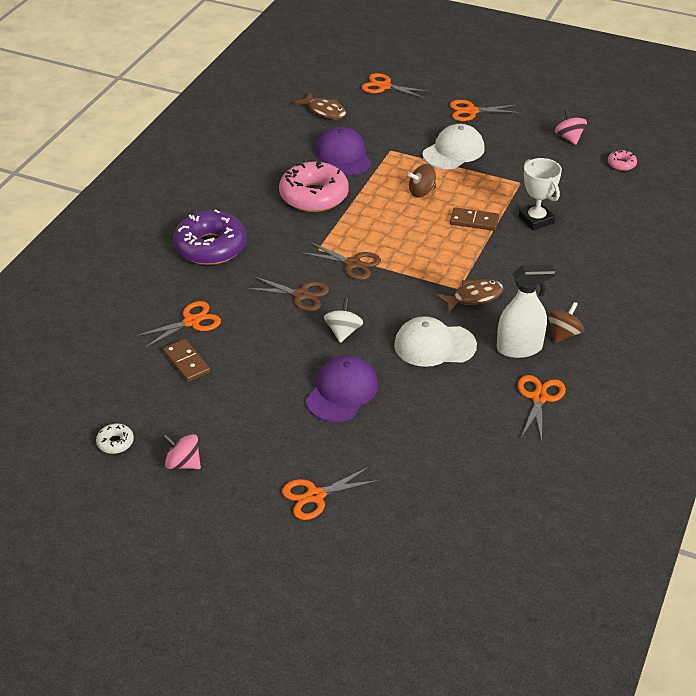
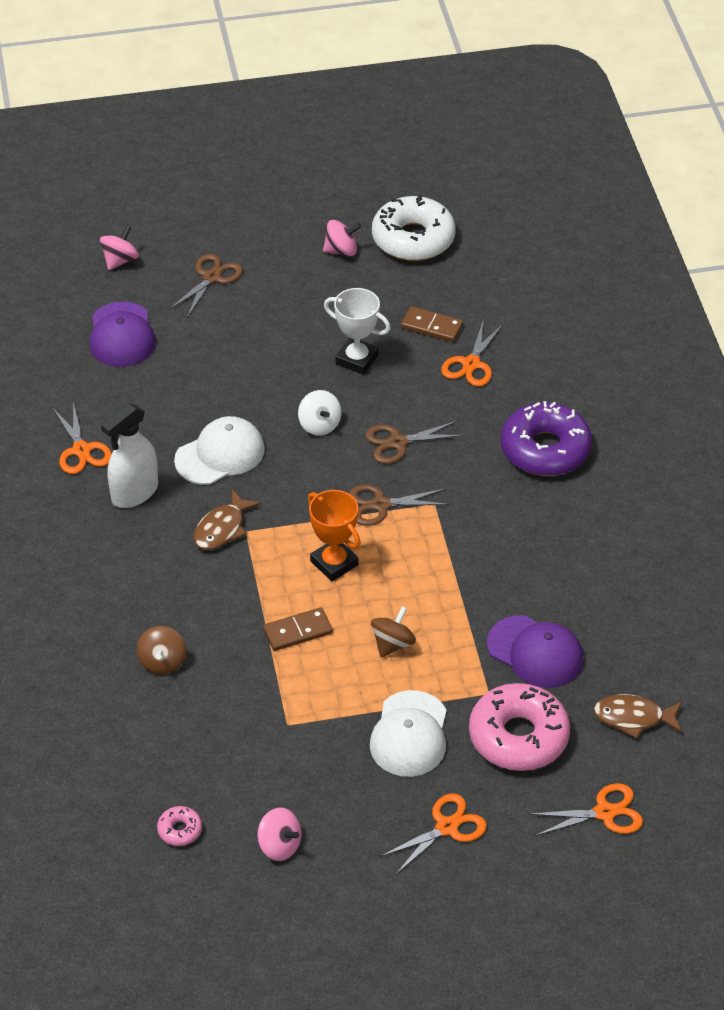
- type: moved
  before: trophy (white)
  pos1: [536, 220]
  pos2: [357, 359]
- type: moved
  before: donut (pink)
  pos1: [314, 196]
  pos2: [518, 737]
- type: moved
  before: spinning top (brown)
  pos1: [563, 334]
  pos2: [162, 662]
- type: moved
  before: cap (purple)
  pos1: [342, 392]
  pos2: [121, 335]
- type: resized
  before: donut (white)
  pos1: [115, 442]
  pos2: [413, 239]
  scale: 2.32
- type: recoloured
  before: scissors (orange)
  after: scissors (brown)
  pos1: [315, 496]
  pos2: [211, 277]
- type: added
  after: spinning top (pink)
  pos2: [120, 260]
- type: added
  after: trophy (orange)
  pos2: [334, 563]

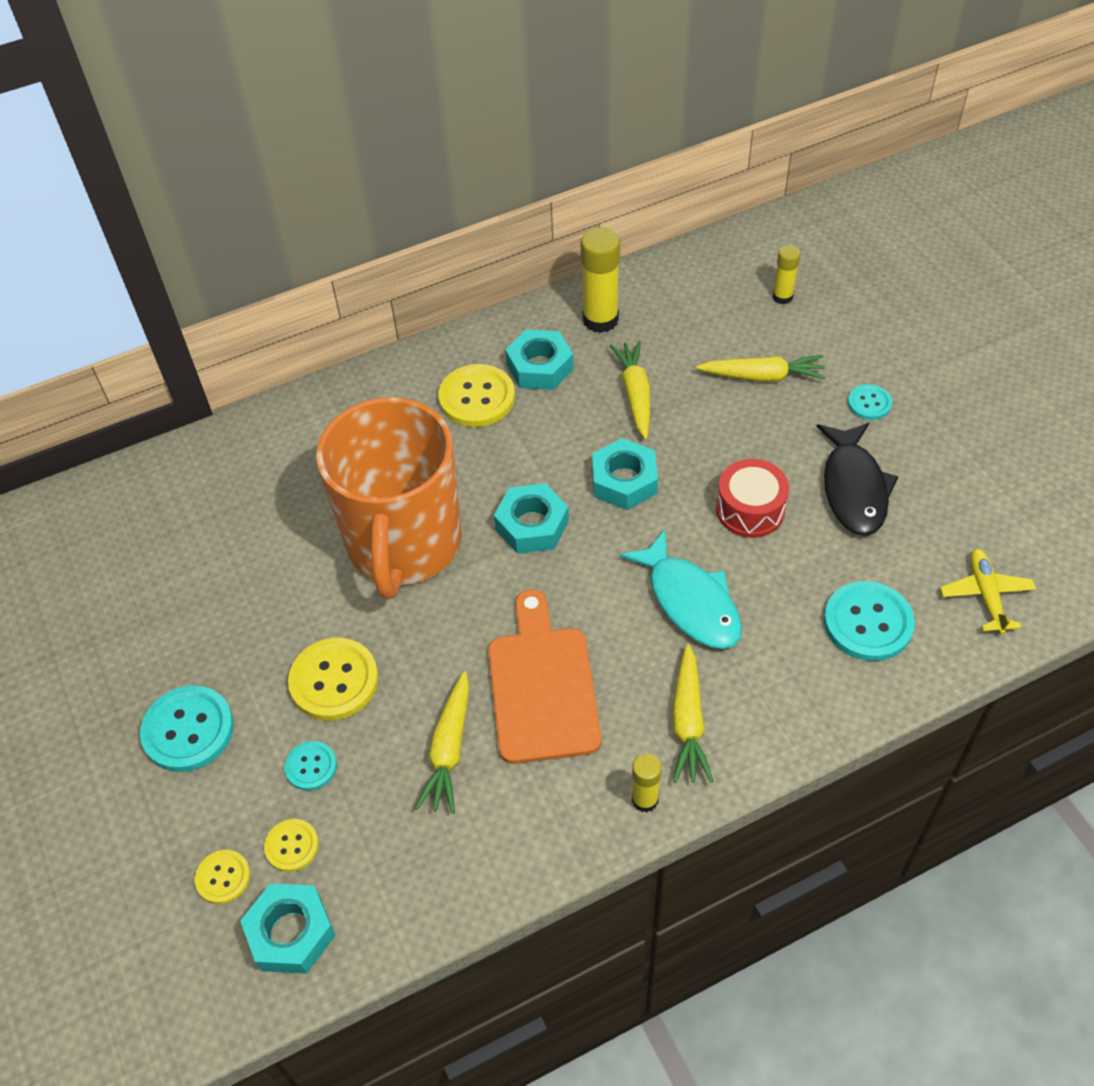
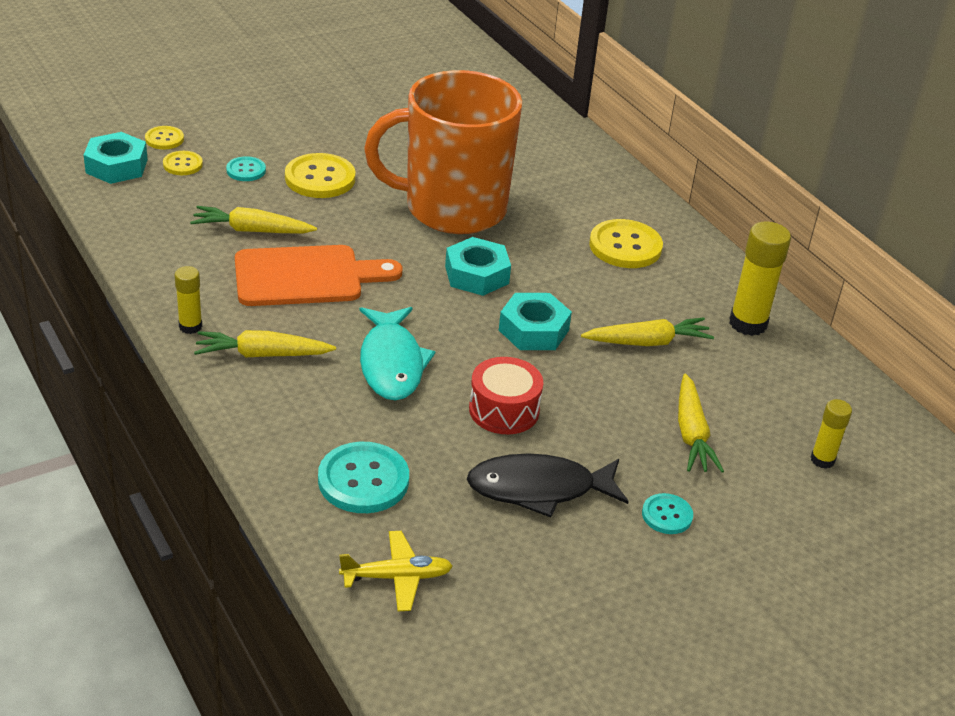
- type: removed
  before: nut (turquoise)
  pos1: [540, 367]
- type: turned
  before: fish (turquoise)
  pos1: [690, 601]
  pos2: [391, 363]
  turn: -60
- type: removed
  before: button (turquoise)
  pos1: [188, 730]

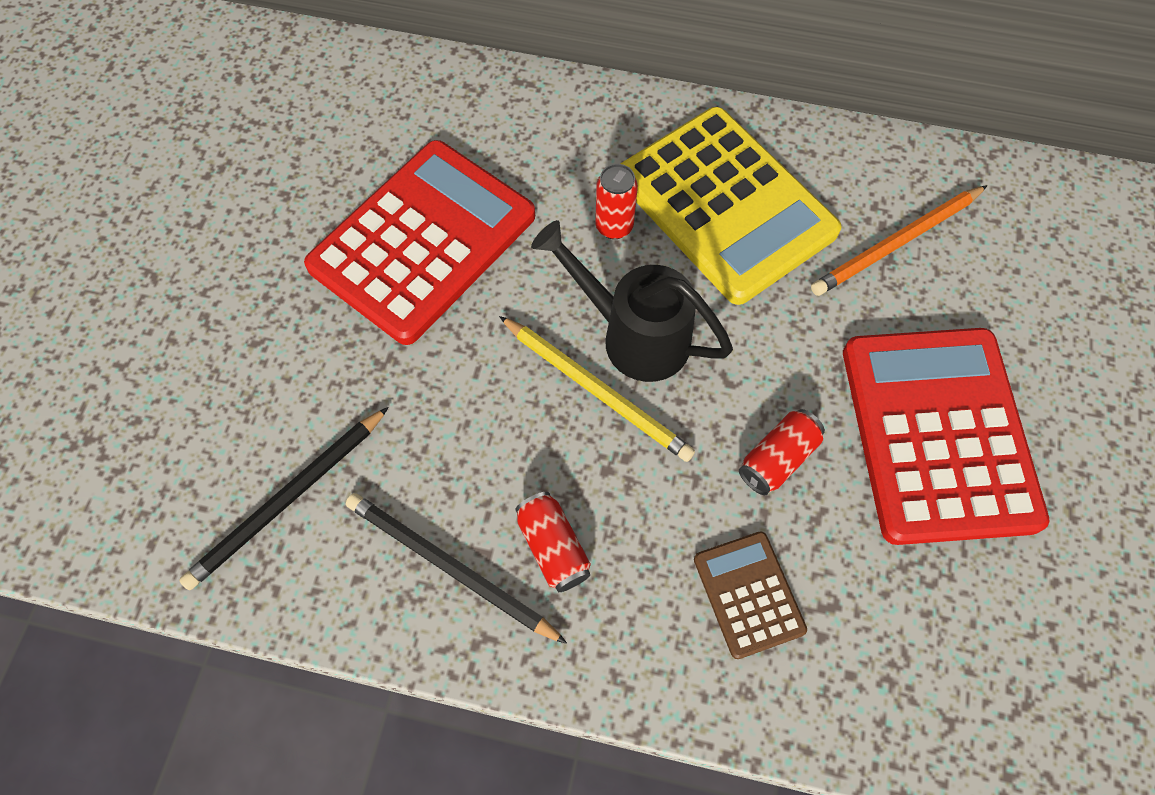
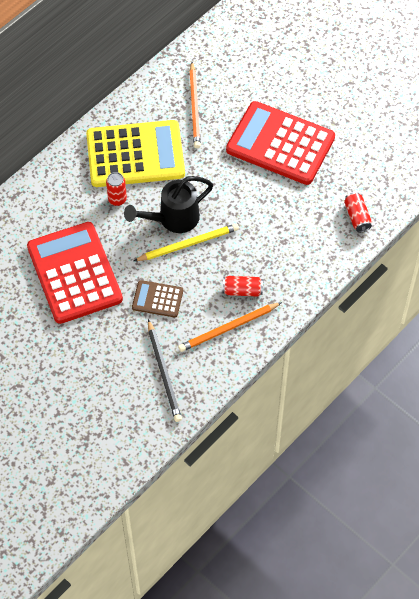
- type: moved
  before: can (red)
  pos1: [777, 458]
  pos2: [357, 216]
- type: recoloured
  before: pencil (black)
  after: pencil (orange)
  pos1: [450, 567]
  pos2: [228, 328]
- type: moved
  before: calculator (brown)
  pos1: [748, 594]
  pos2: [157, 299]

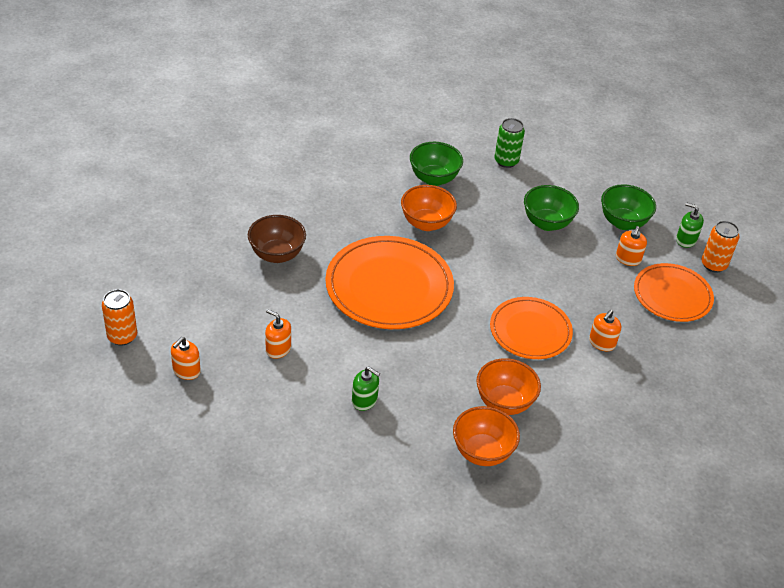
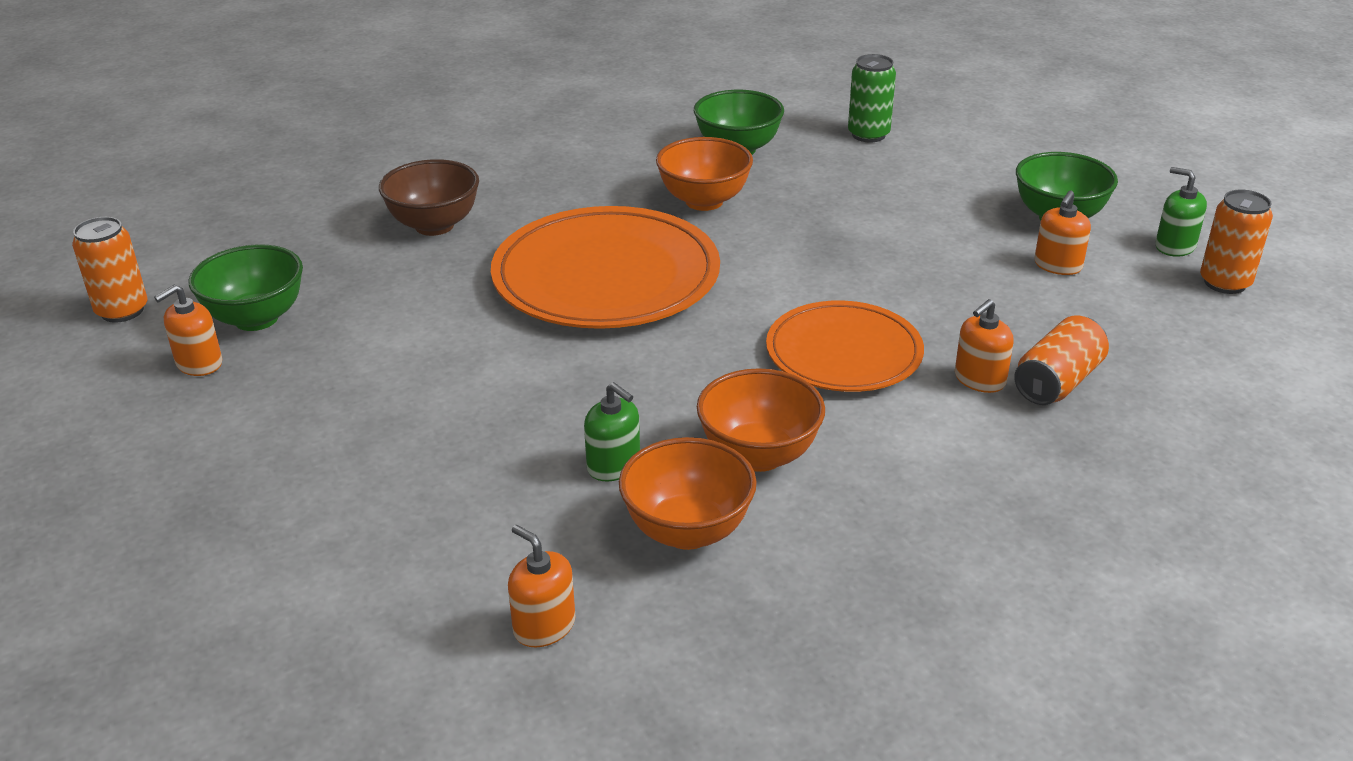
- type: moved
  before: bowl (green)
  pos1: [547, 223]
  pos2: [256, 318]
- type: removed
  before: plate (orange)
  pos1: [672, 295]
- type: moved
  before: soap dispenser (orange)
  pos1: [278, 349]
  pos2: [544, 626]
- type: moved
  before: soap dispenser (green)
  pos1: [364, 400]
  pos2: [614, 466]
- type: added
  after: can (orange)
  pos2: [1058, 382]

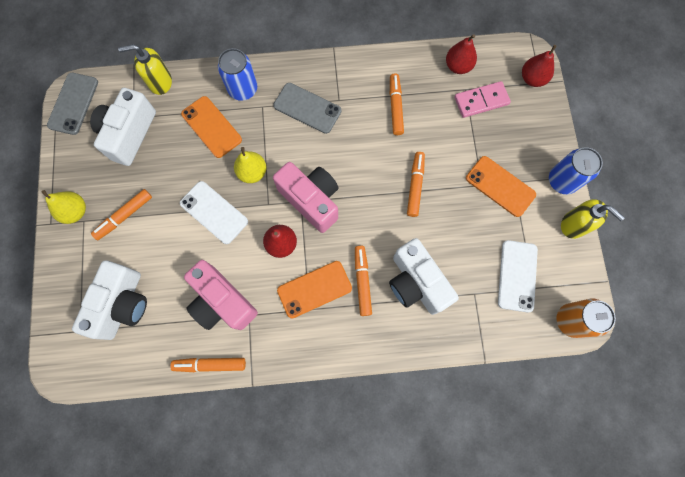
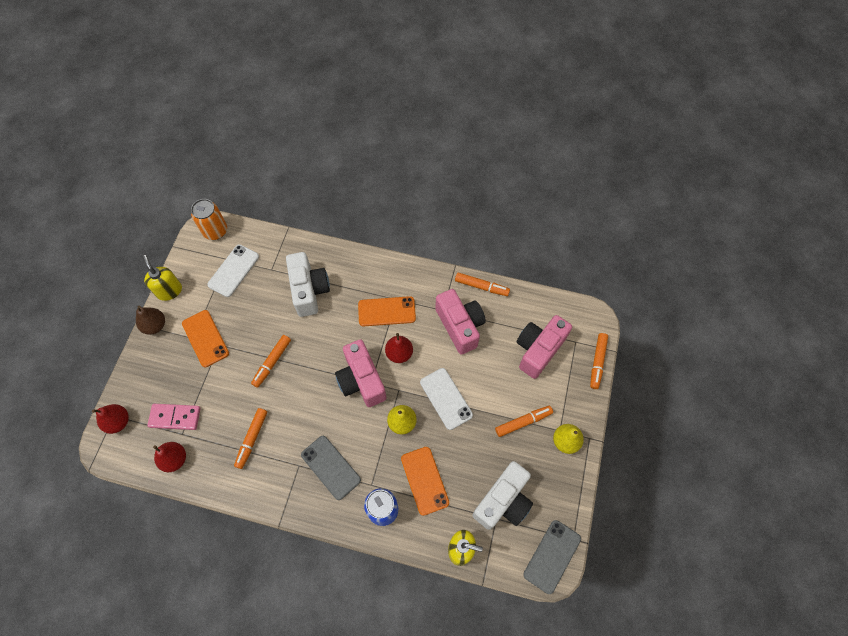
- type: replaced
  before: can (blue)
  after: pear (brown)
  pos1: [562, 181]
  pos2: [155, 325]
- type: moved
  before: marker (orange)
  pos1: [362, 281]
  pos2: [597, 362]
- type: recoloured
  before: camera (white)
  after: camera (pink)
  pos1: [122, 304]
  pos2: [538, 350]

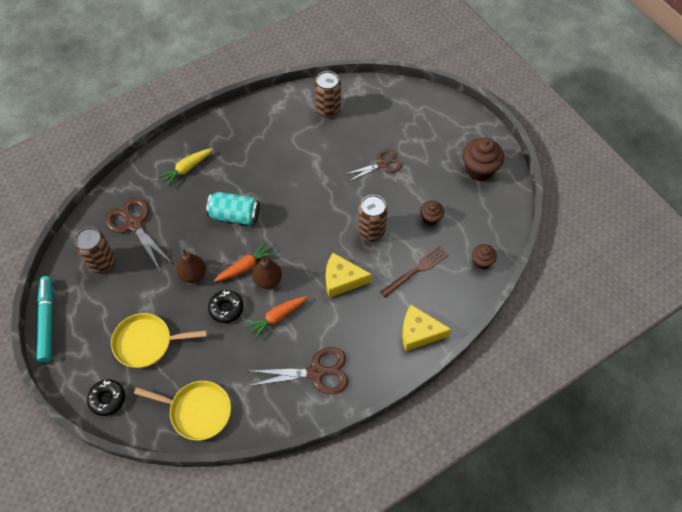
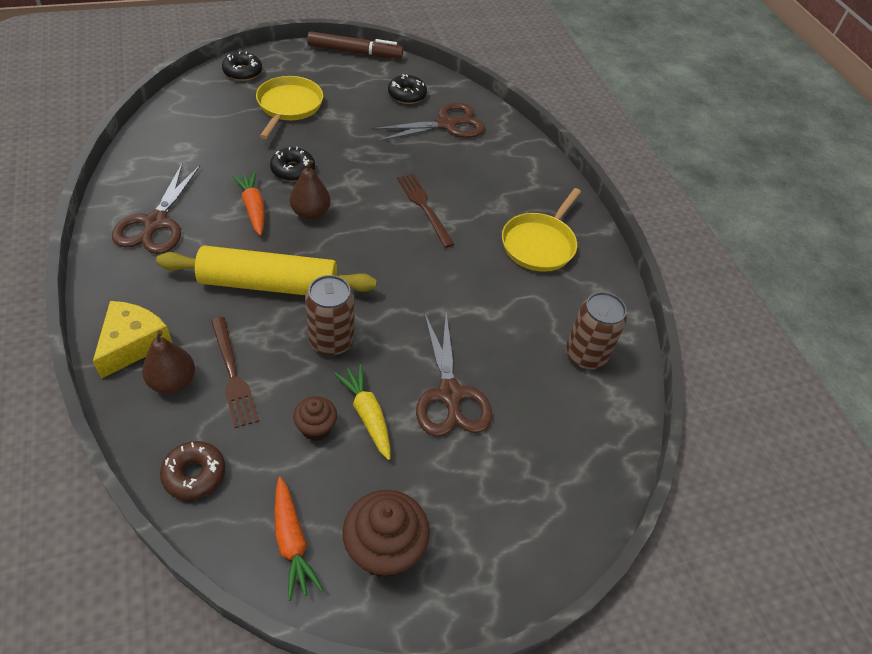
- type: moved
  before: carrot (yellow)
  pos1: [186, 169]
  pos2: [367, 415]
- type: resized
  before: scissors (brown)
  pos1: [382, 164]
  pos2: [450, 394]
  scale: 1.5
- type: replaced
  before: can (turquoise)
  after: fork (brown)
  pos1: [235, 215]
  pos2: [423, 206]
- type: replaced
  before: can (brown)
  after: donut (black)
  pos1: [102, 262]
  pos2: [407, 95]
- type: moved
  before: carrot (orange)
  pos1: [245, 266]
  pos2: [292, 542]
- type: replaced
  before: cupcake (brown)
  after: donut (brown)
  pos1: [482, 262]
  pos2: [194, 474]
- type: moved
  before: pear (brown)
  pos1: [193, 274]
  pos2: [173, 382]
- type: replaced
  before: cheese (yellow)
  after: rolling pin (yellow)
  pos1: [342, 280]
  pos2: [269, 284]
- type: recoloured
  before: marker (turquoise)
  after: marker (brown)
  pos1: [47, 321]
  pos2: [355, 52]
- type: moved
  before: pan (yellow)
  pos1: [197, 411]
  pos2: [539, 244]

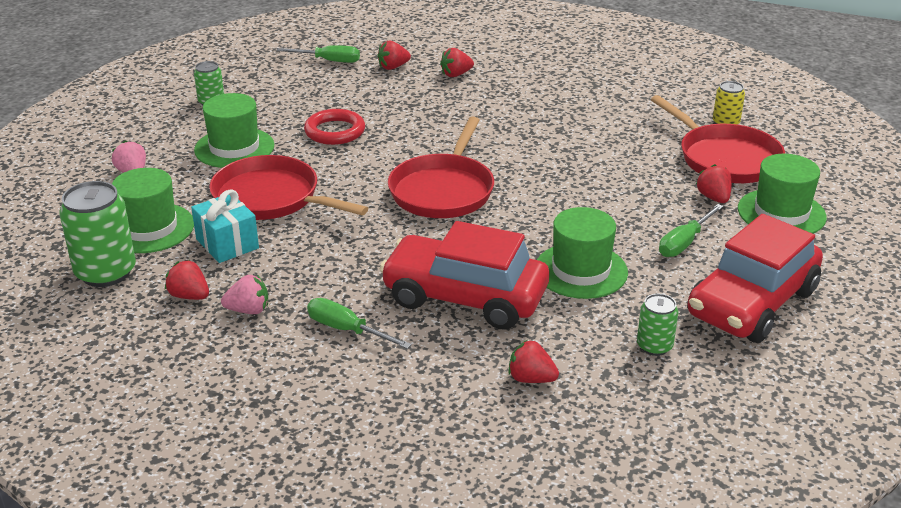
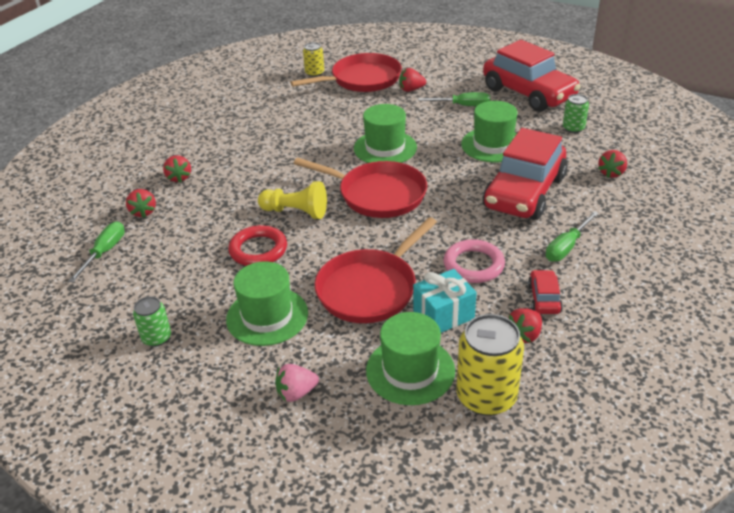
- type: moved
  before: hat (green)
  pos1: [781, 213]
  pos2: [385, 148]
- type: recoloured
  before: can (green)
  after: can (yellow)
  pos1: [106, 272]
  pos2: [486, 396]
- type: turned
  before: screwdriver (green)
  pos1: [684, 243]
  pos2: [463, 106]
  turn: -45
- type: replaced
  before: strawberry (pink)
  after: car (red)
  pos1: [248, 310]
  pos2: [544, 298]
- type: added
  after: pawn (yellow)
  pos2: [296, 212]
- type: added
  after: ring (pink)
  pos2: [473, 265]

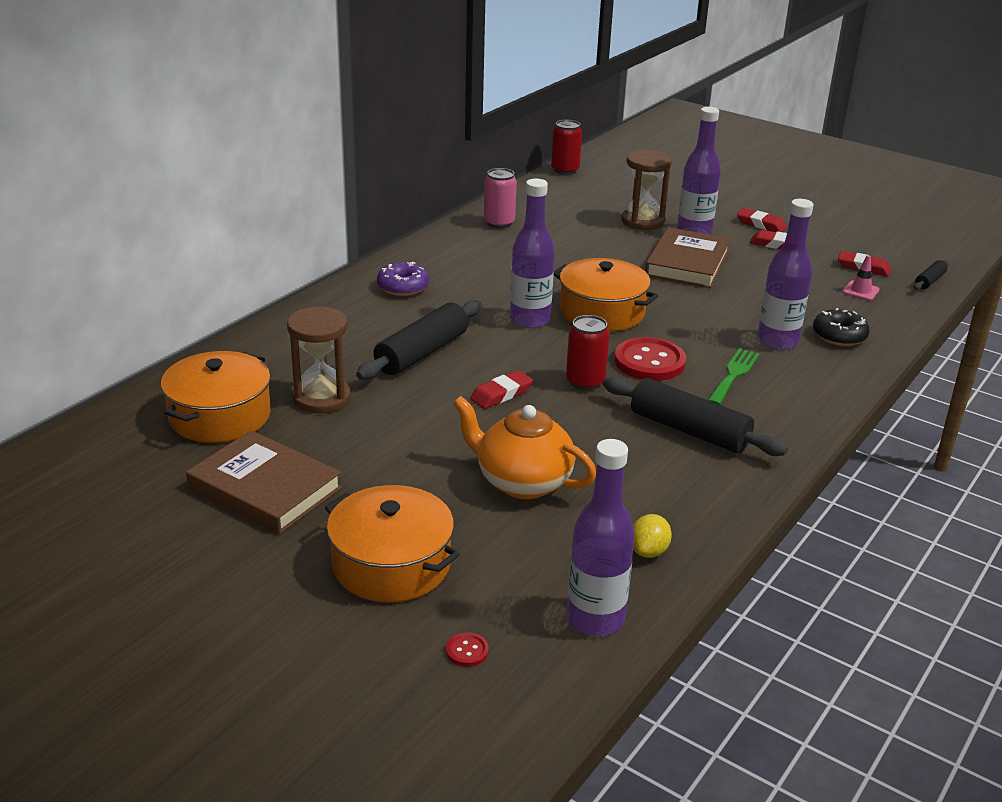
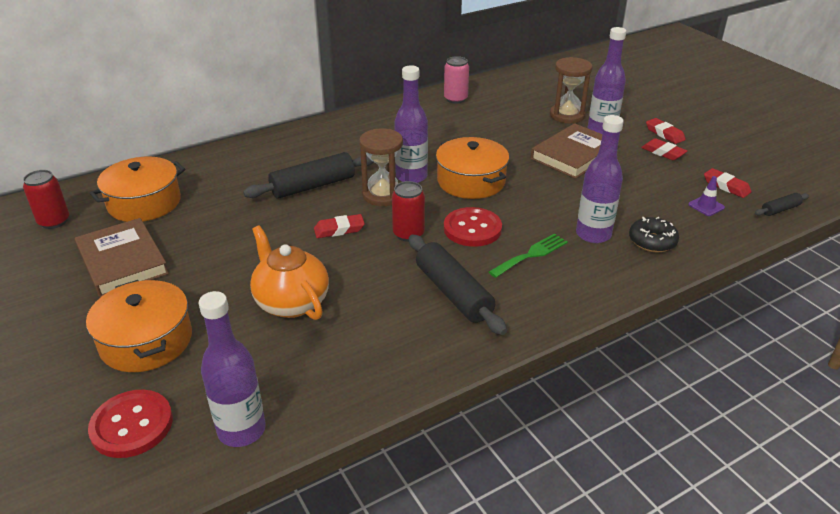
- type: moved
  before: can (red)
  pos1: [565, 170]
  pos2: [54, 221]
- type: recoloured
  before: traffic cone (pink)
  after: traffic cone (purple)
  pos1: [860, 291]
  pos2: [706, 206]
- type: removed
  before: donut (purple)
  pos1: [403, 287]
- type: moved
  before: hourglass (brown)
  pos1: [321, 398]
  pos2: [383, 195]
- type: removed
  before: lemon (yellow)
  pos1: [648, 551]
- type: resized
  before: button (red)
  pos1: [467, 651]
  pos2: [132, 425]
  scale: 2.34

